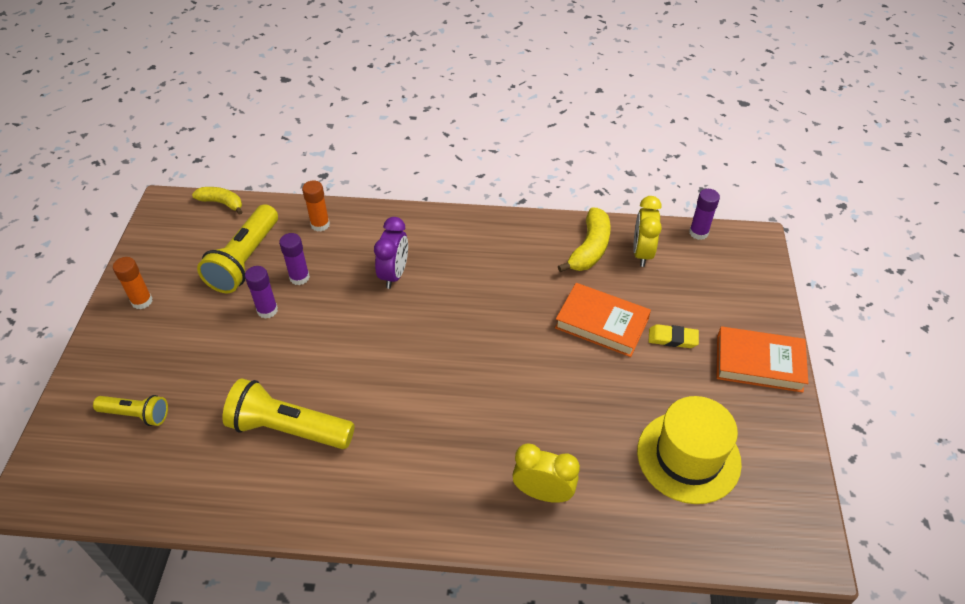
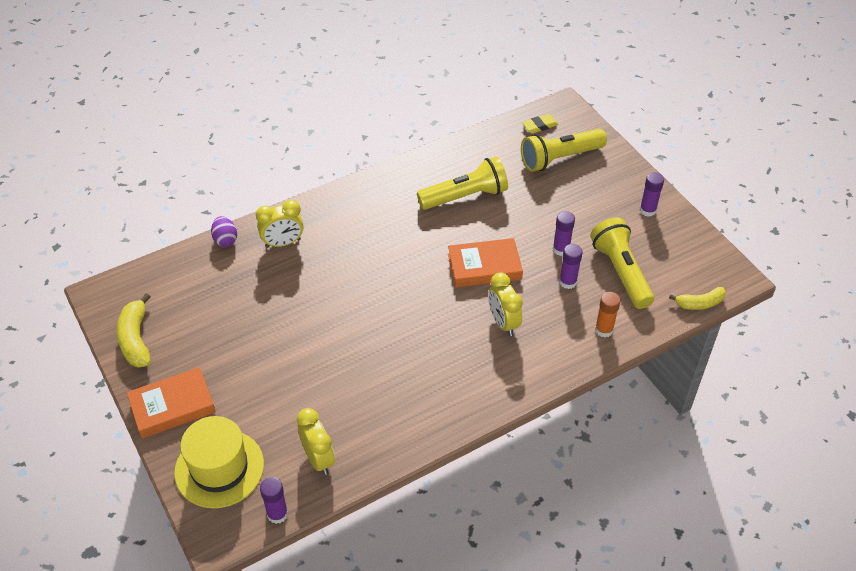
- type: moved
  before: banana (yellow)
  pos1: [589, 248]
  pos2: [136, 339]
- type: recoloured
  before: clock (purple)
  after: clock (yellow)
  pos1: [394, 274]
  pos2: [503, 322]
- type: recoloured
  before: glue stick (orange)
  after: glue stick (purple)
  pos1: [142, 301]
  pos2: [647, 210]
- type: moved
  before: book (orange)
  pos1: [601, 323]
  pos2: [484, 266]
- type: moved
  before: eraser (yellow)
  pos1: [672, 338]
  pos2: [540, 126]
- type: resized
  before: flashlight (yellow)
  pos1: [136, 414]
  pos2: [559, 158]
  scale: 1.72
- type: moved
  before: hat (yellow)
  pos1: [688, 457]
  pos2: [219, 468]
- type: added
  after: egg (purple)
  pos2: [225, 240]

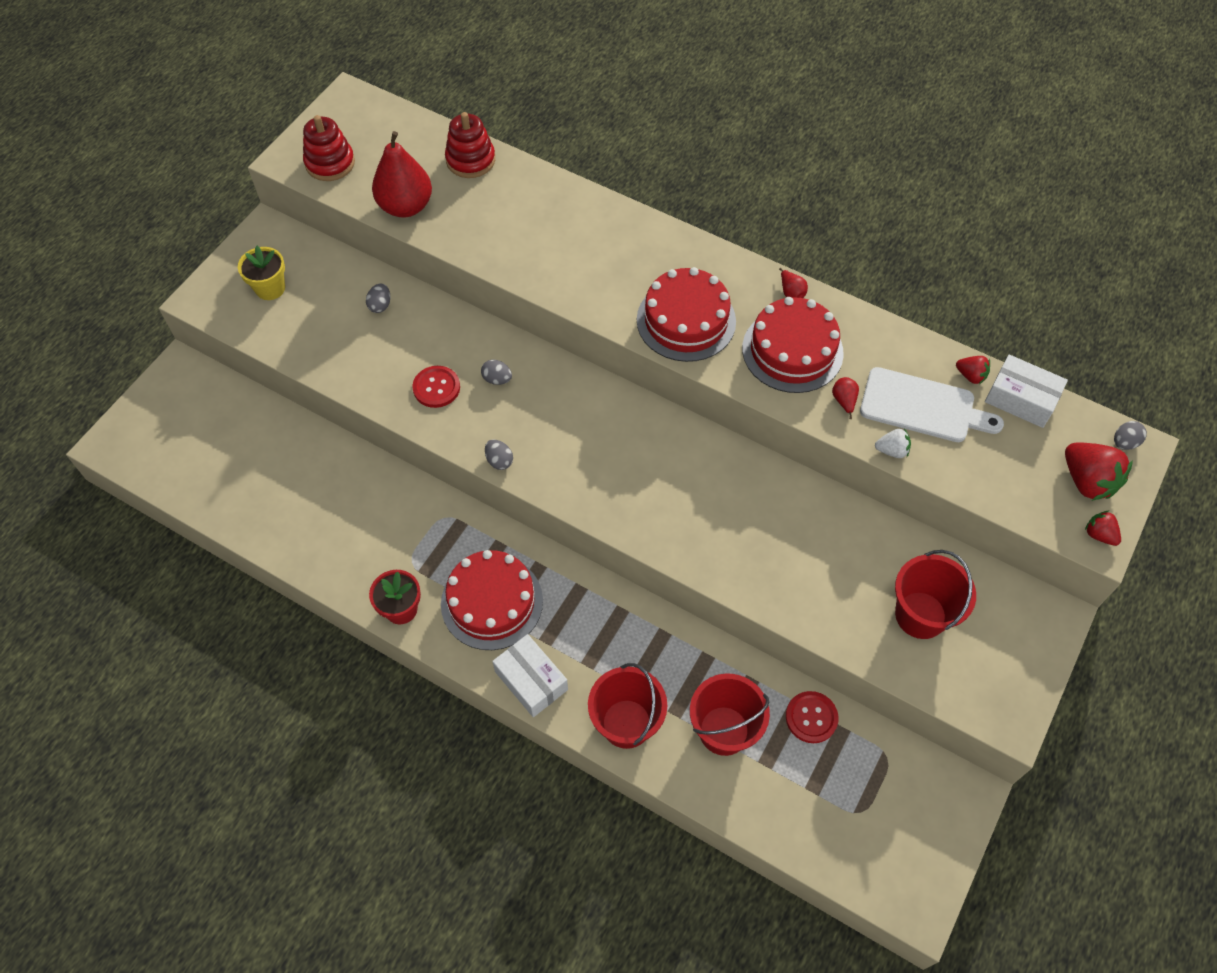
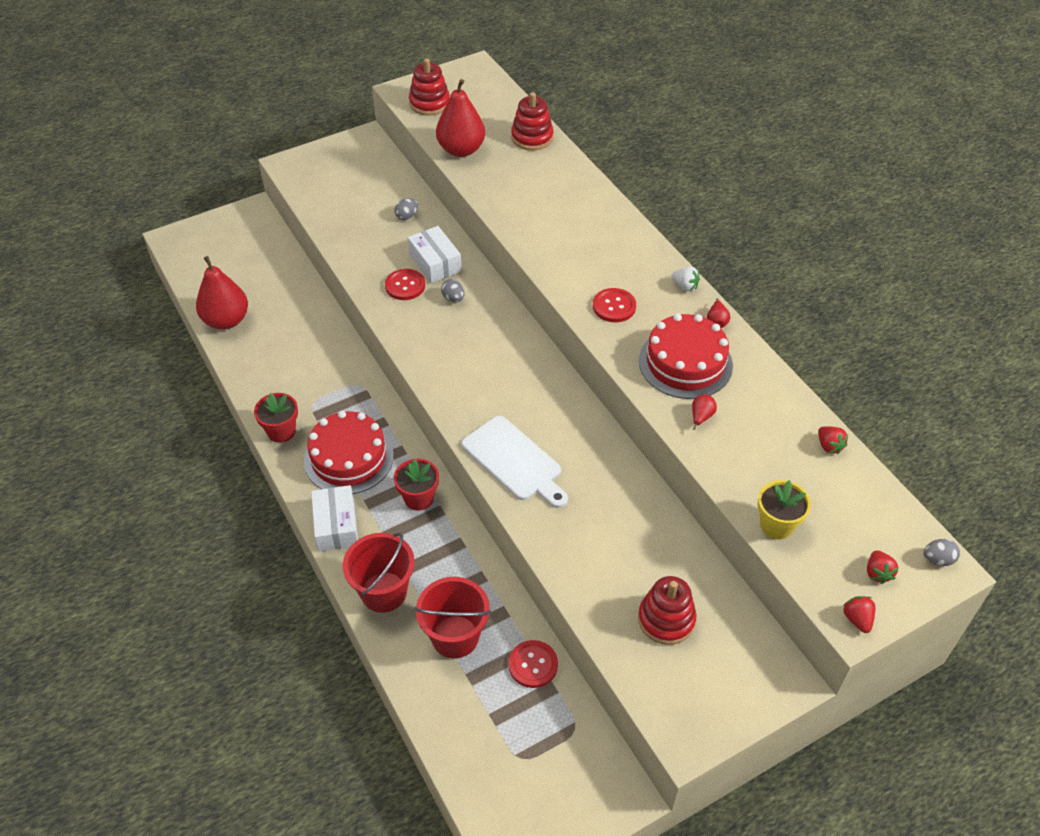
- type: moved
  before: flower pot (yellow)
  pos1: [270, 288]
  pos2: [776, 525]
- type: replaced
  before: cake (red)
  after: button (red)
  pos1: [686, 320]
  pos2: [614, 306]
- type: moved
  before: box (white)
  pos1: [1021, 399]
  pos2: [435, 263]
- type: moved
  before: cutting board (white)
  pos1: [922, 407]
  pos2: [514, 461]
- type: moved
  before: strawberry (white)
  pos1: [892, 450]
  pos2: [685, 286]
- type: removed
  before: egg (grey)
  pos1: [499, 461]
- type: resized
  before: strawberry (red)
  pos1: [1087, 481]
  pos2: [877, 573]
  scale: 0.54
- type: replaced
  before: bucket (red)
  after: stacking toy (red)
  pos1: [920, 615]
  pos2: [666, 619]
- type: added
  after: pear (red)
  pos2: [226, 320]
- type: added
  after: flower pot (red)
  pos2: [419, 498]

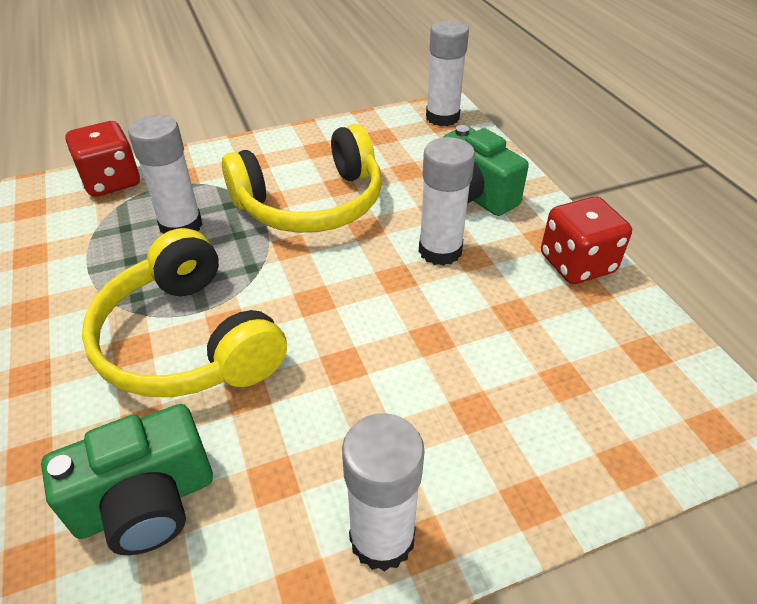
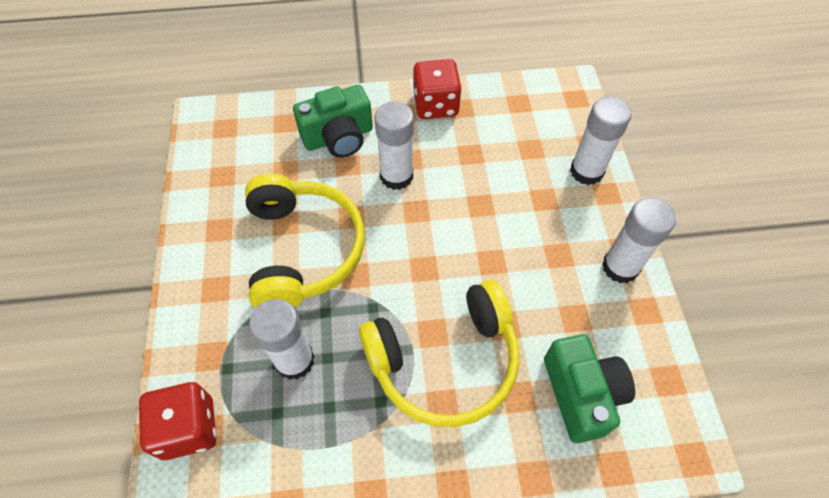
- type: moved
  before: glue stick (white)
  pos1: [442, 117]
  pos2: [586, 171]

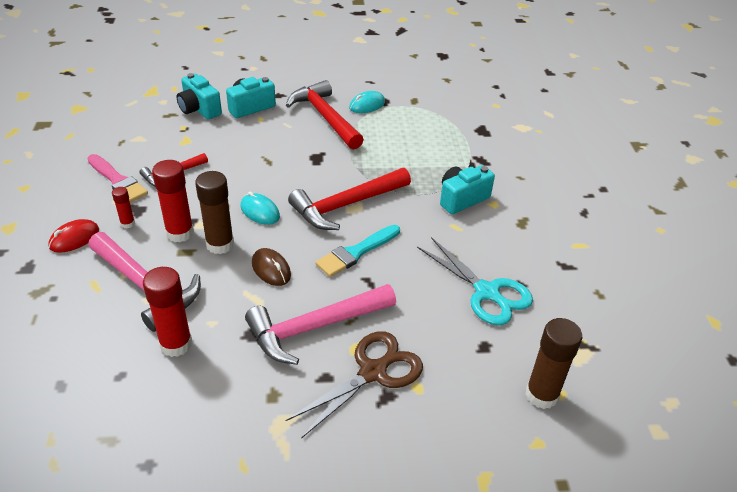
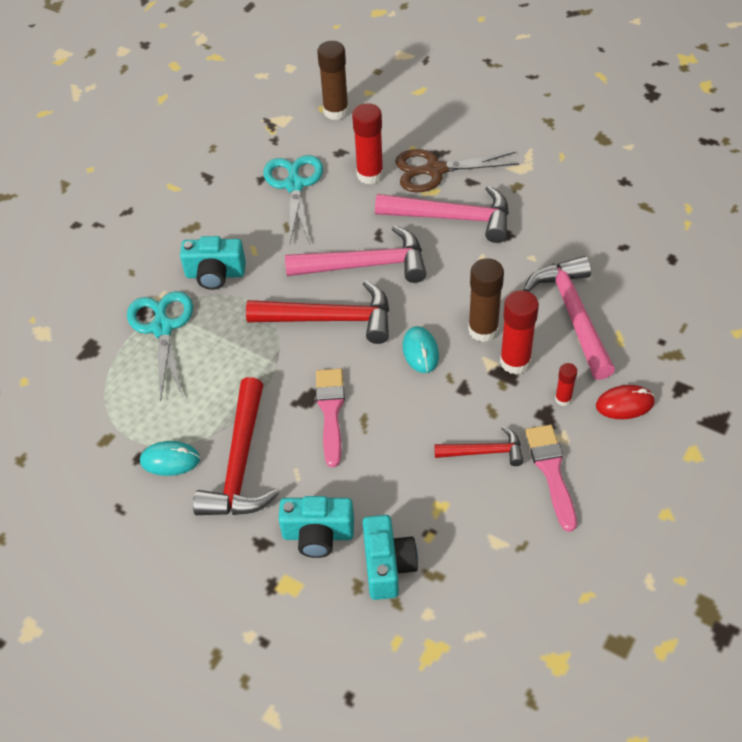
- type: replaced
  before: brush (turquoise)
  after: hammer (pink)
  pos1: [356, 252]
  pos2: [365, 265]
- type: removed
  before: mouse (brown)
  pos1: [271, 269]
- type: moved
  before: glue stick (red)
  pos1: [176, 344]
  pos2: [370, 175]
- type: added
  after: scissors (turquoise)
  pos2: [162, 328]
- type: added
  after: brush (pink)
  pos2: [330, 411]

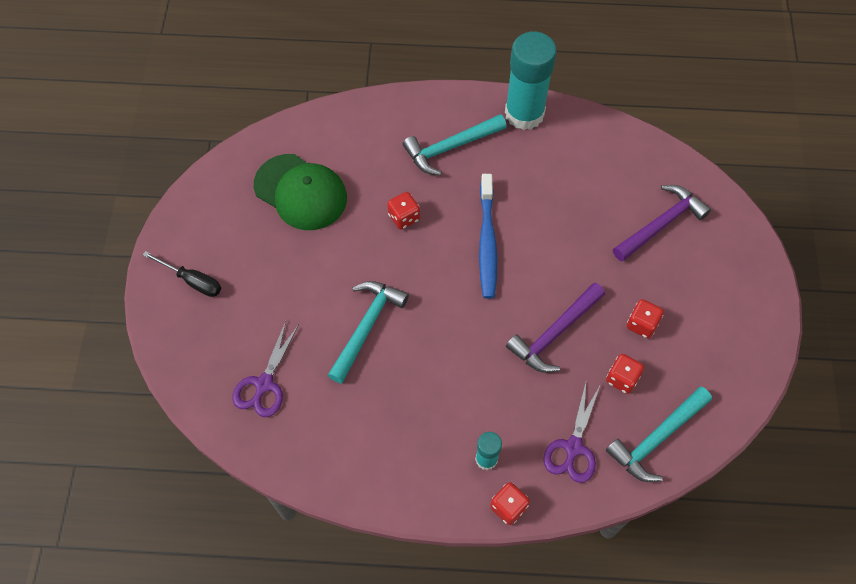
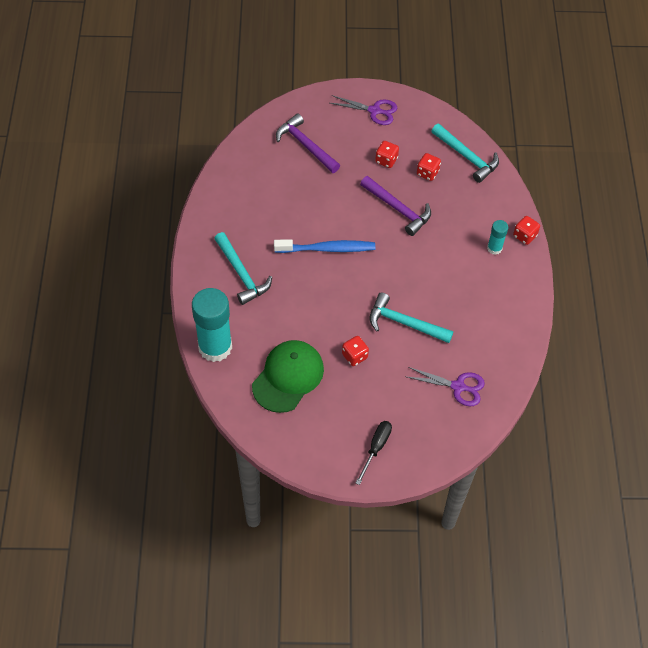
- type: moved
  before: glue stick (turquoise)
  pos1: [524, 113]
  pos2: [215, 347]
- type: moved
  before: dice (red)
  pos1: [404, 217]
  pos2: [354, 356]
- type: moved
  before: scissors (purple)
  pos1: [573, 448]
  pos2: [374, 111]

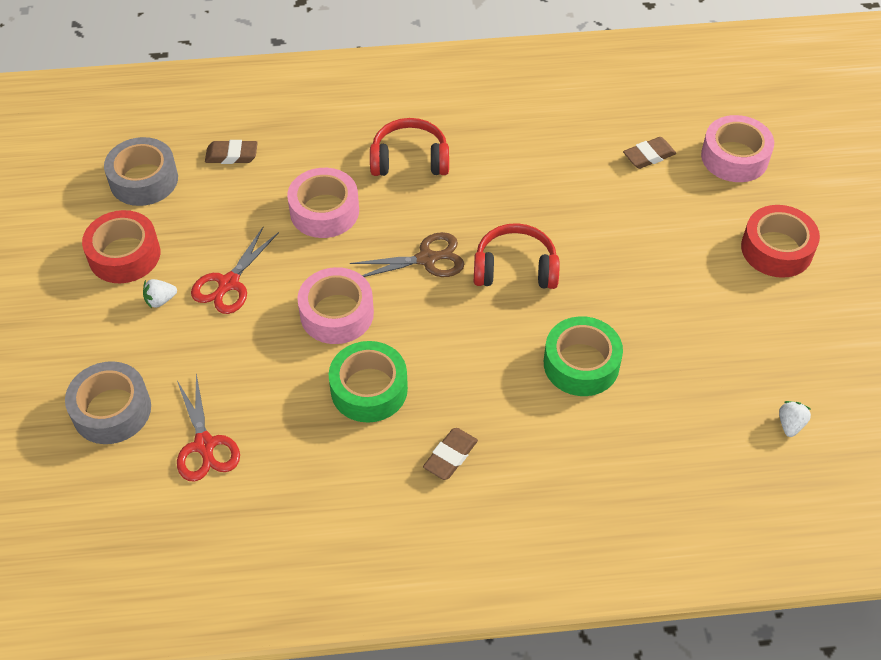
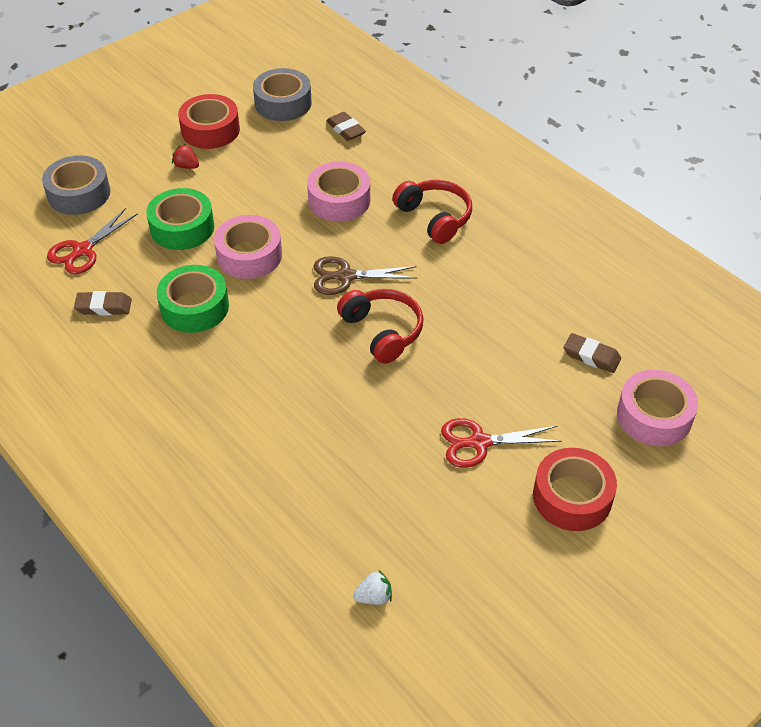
- type: moved
  before: scissors (red)
  pos1: [228, 284]
  pos2: [479, 443]
- type: turned
  before: scissors (brown)
  pos1: [427, 259]
  pos2: [345, 276]
  turn: 135
- type: recoloured
  before: strawberry (white)
  after: strawberry (red)
  pos1: [160, 300]
  pos2: [186, 166]
- type: moved
  before: tape (green)
  pos1: [581, 364]
  pos2: [182, 227]
- type: moved
  before: eraser (brown)
  pos1: [450, 456]
  pos2: [103, 307]

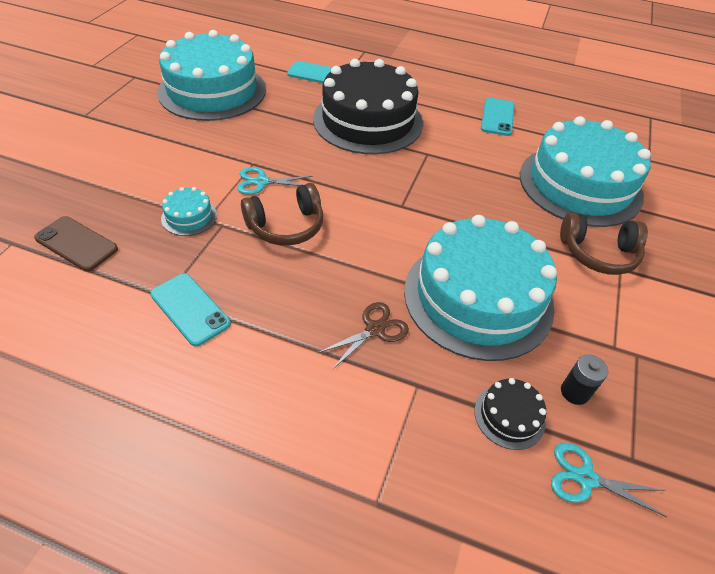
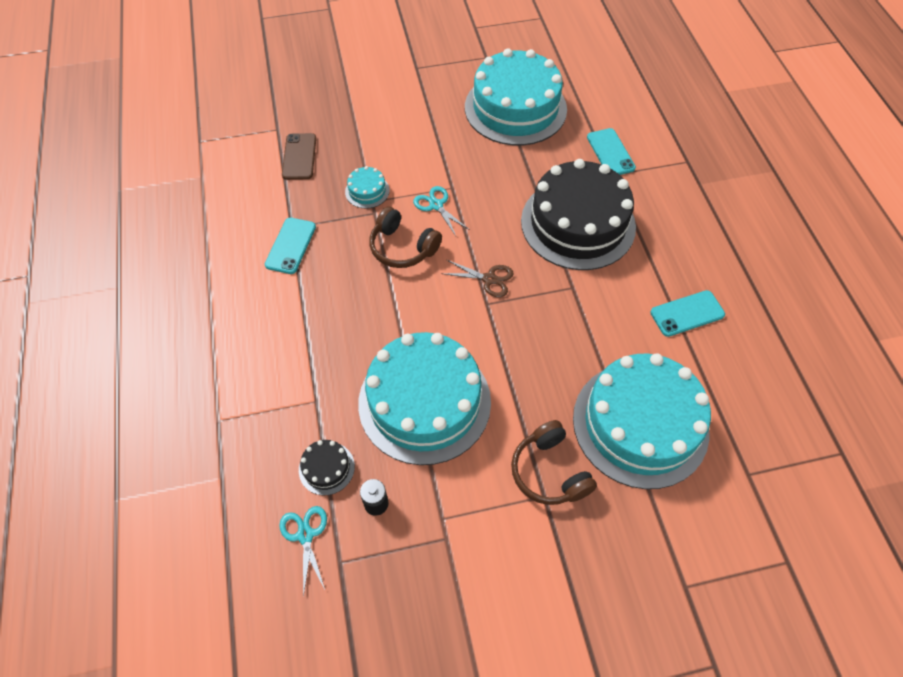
- type: moved
  before: scissors (brown)
  pos1: [375, 329]
  pos2: [489, 279]

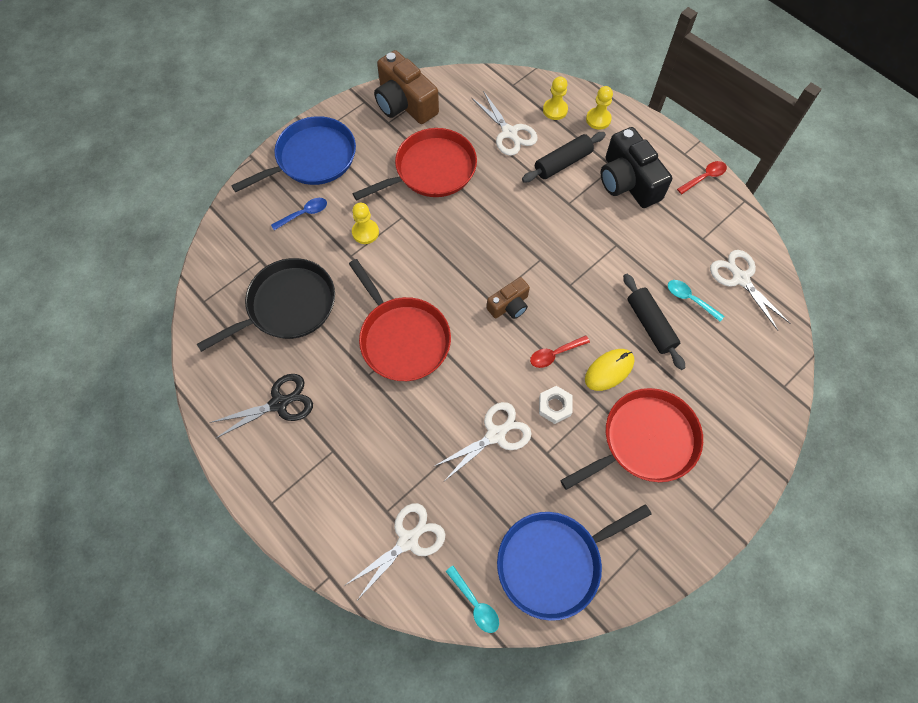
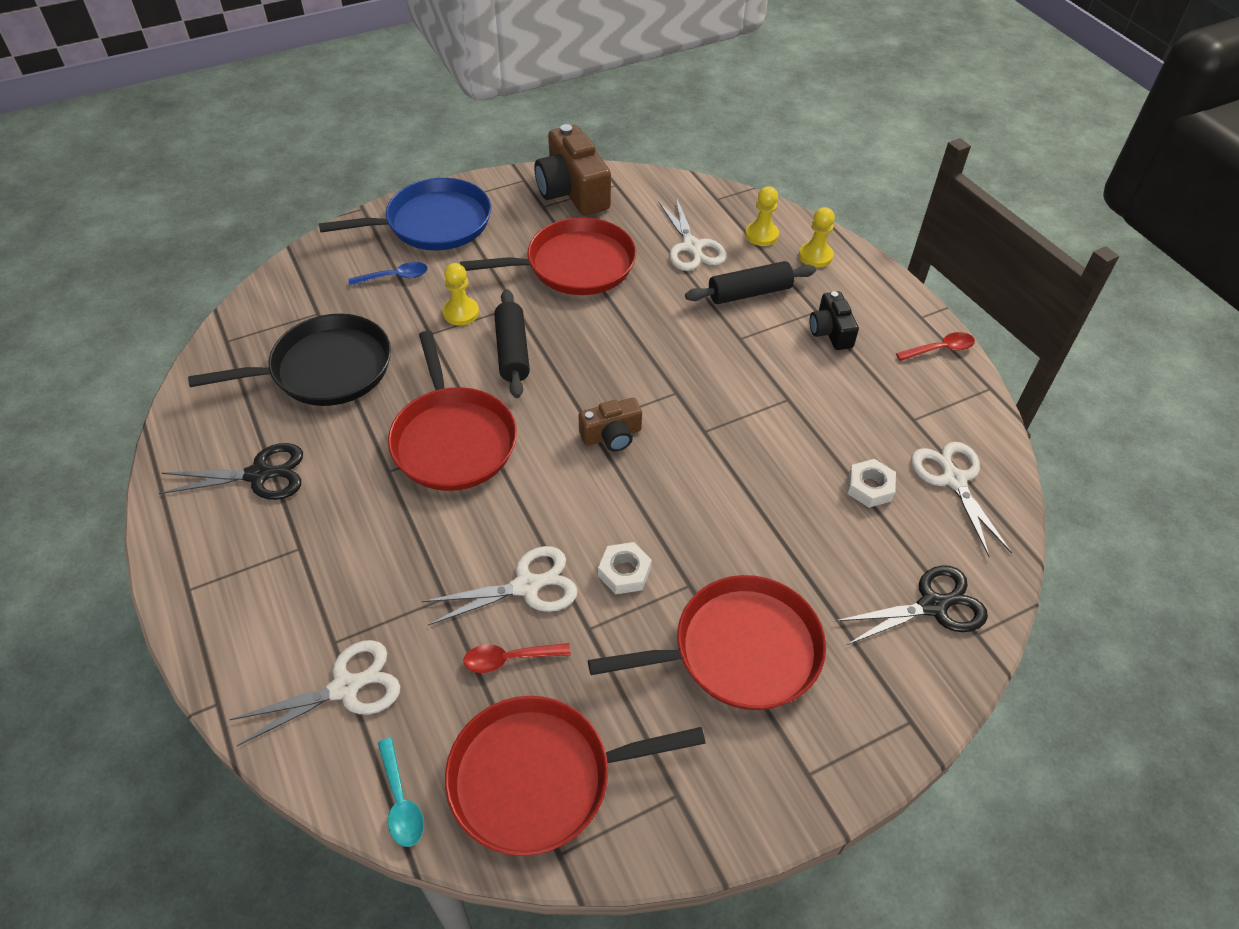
- type: resized
  before: camera (black)
  pos1: [628, 182]
  pos2: [830, 331]
  scale: 0.55
- type: moved
  before: rolling pin (black)
  pos1: [650, 325]
  pos2: [512, 351]
- type: replaced
  before: spoon (turquoise)
  after: nut (white)
  pos1: [690, 299]
  pos2: [869, 487]
- type: moved
  before: spoon (red)
  pos1: [554, 354]
  pos2: [509, 659]
- type: removed
  before: mouse (yellow)
  pos1: [609, 370]
- type: recoloured
  before: pan (blue)
  after: pan (red)
  pos1: [553, 562]
  pos2: [539, 778]
- type: added
  after: scissors (black)
  pos2: [933, 606]

